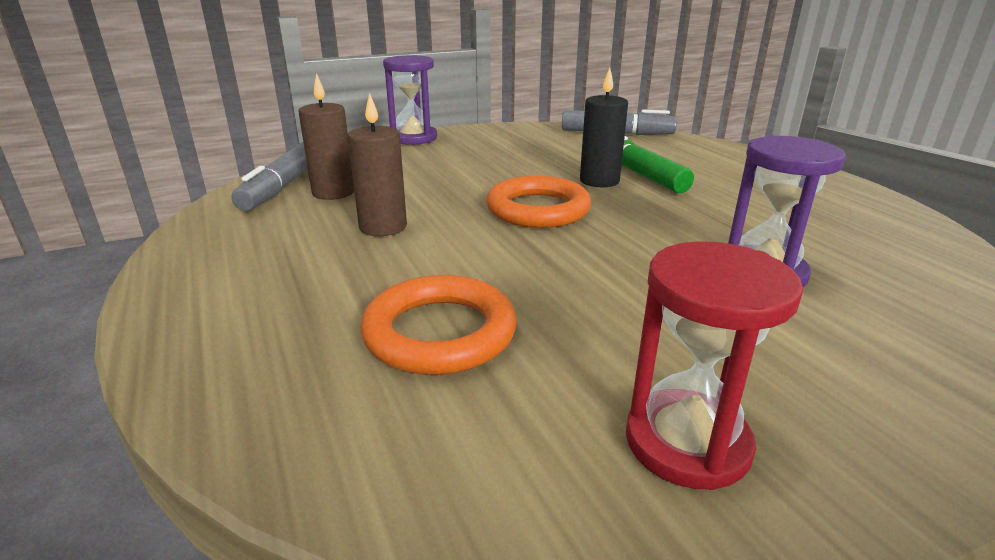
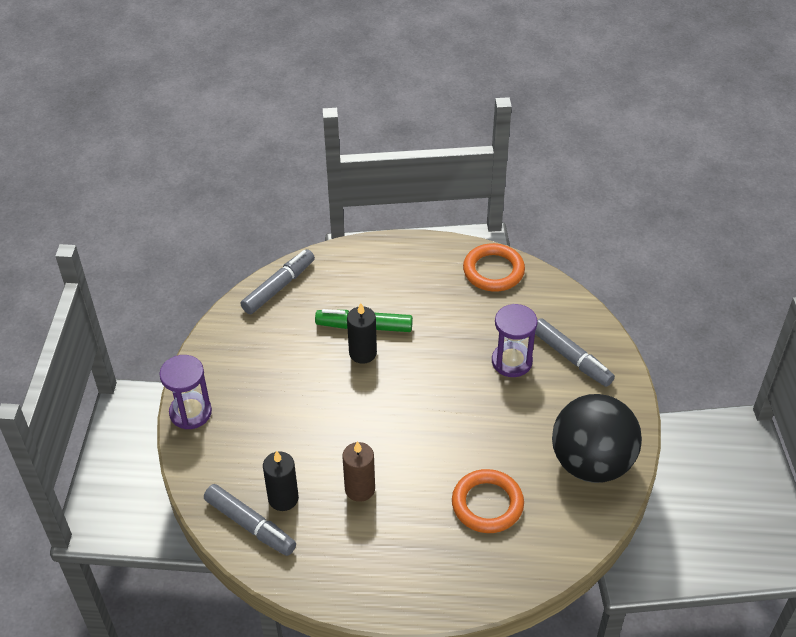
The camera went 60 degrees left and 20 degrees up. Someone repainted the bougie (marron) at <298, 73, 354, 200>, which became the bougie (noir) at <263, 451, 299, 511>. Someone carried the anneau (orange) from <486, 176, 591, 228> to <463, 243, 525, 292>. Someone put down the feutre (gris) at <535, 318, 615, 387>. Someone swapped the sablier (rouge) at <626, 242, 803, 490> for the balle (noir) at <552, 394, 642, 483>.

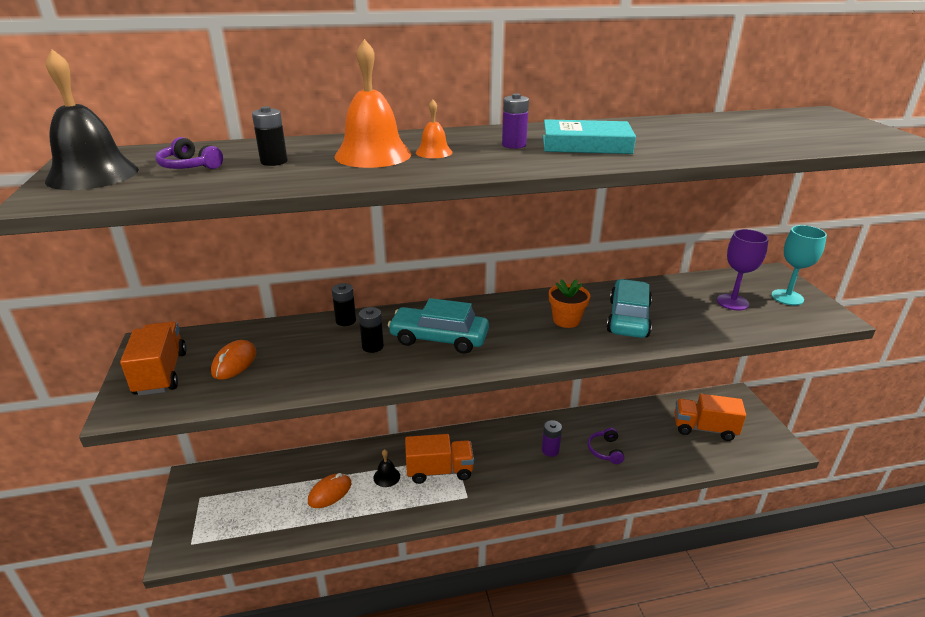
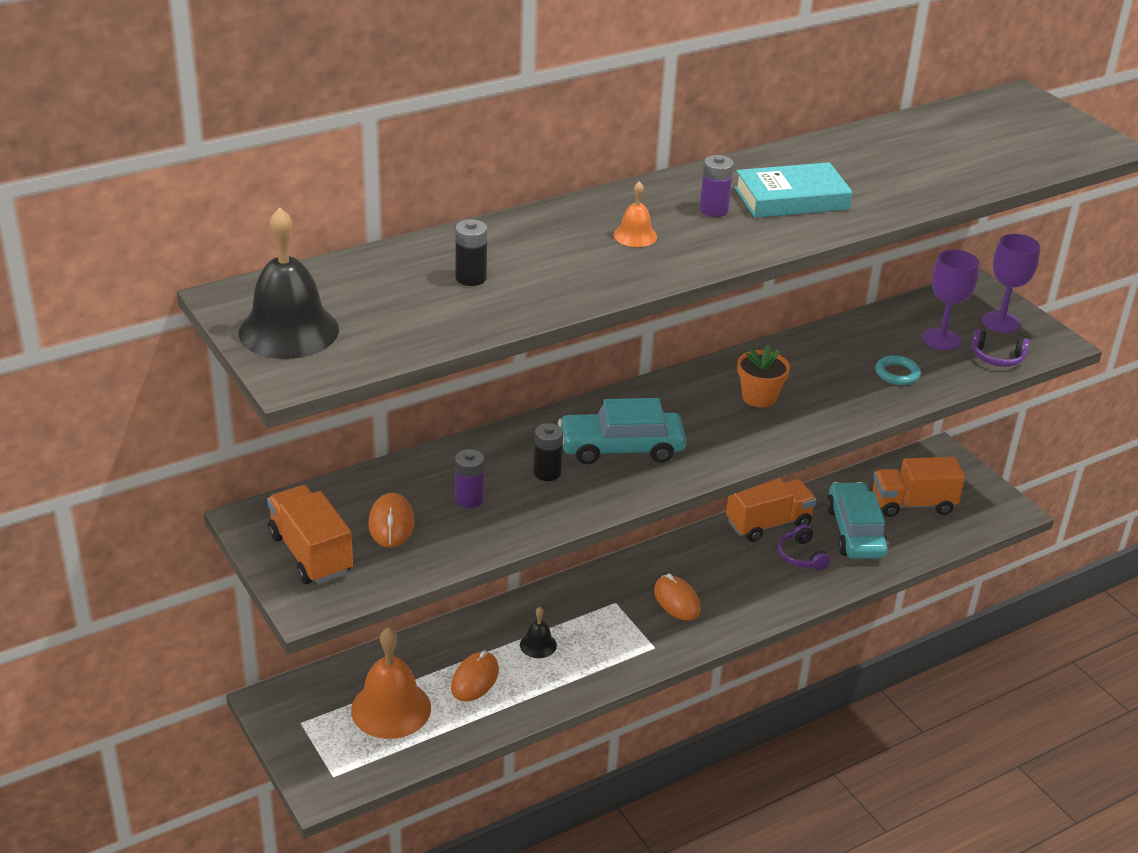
The camera went 20 degrees left and 5 degrees up. Someone carried the cloche (orange) from <334, 39, 411, 168> to <351, 627, 431, 739>. Someone carried the pile (violet) from <542, 420, 562, 457> to <455, 449, 484, 508>. Someone put down the souris (orange) at <654, 573, 701, 621>. Someone carried the camion (orange) from <405, 434, 474, 484> to <726, 478, 816, 542>. Someone carried the voiture (turquoise) from <606, 279, 652, 338> to <826, 482, 888, 559>. Someone put down the anneau (turquoise) at <875, 355, 921, 385>. Someone carried the casque audio (violet) from <155, 137, 223, 169> to <971, 329, 1030, 367>. Someone repainted the verre à pied (turquoise) at <771, 225, 827, 305>, which became the verre à pied (violet) at <982, 234, 1040, 333>. Someone took away the pile (noir) at <332, 283, 356, 326>.

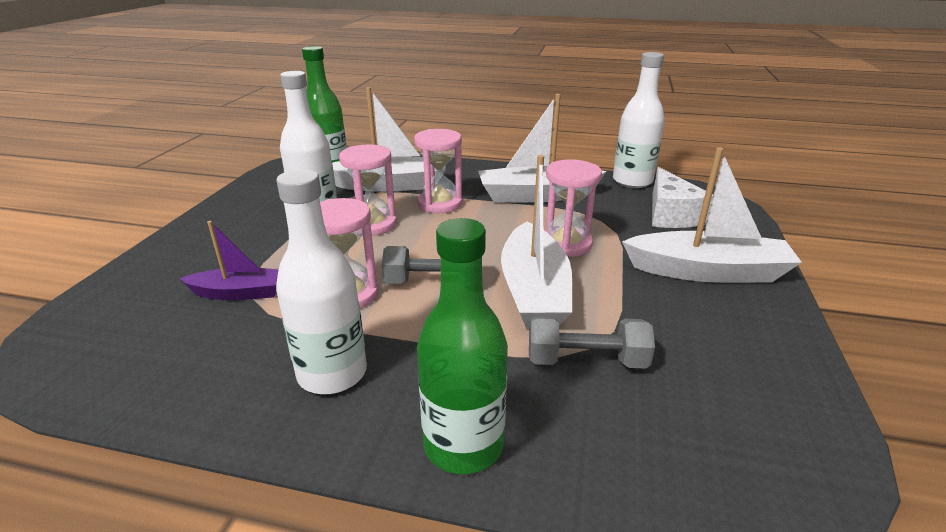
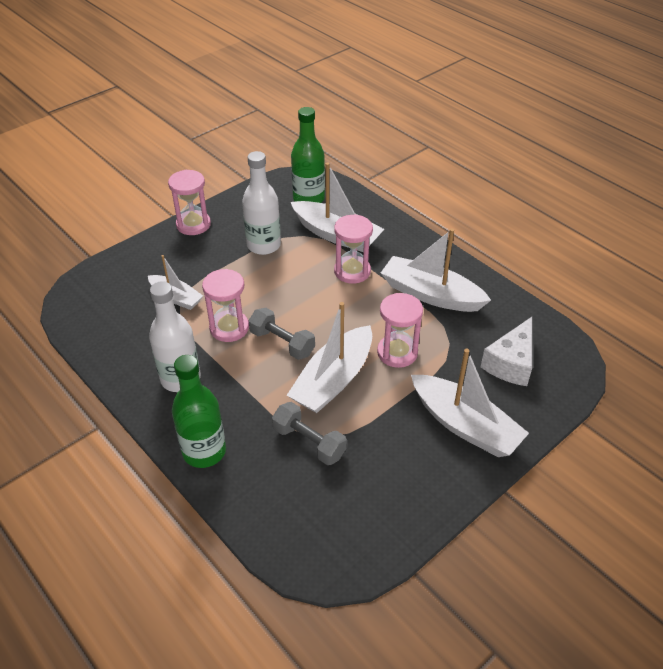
The camera went 35 degrees right and 15 degrees up. Someone repainted the bateau (violet) at <179, 221, 279, 300>, which became the bateau (blanc) at <148, 255, 203, 310>. Someone carried the sablier (rose) from <339, 144, 397, 236> to <168, 170, 211, 235>. Someone took away the bouteille (blanc) at <613, 52, 665, 188>.

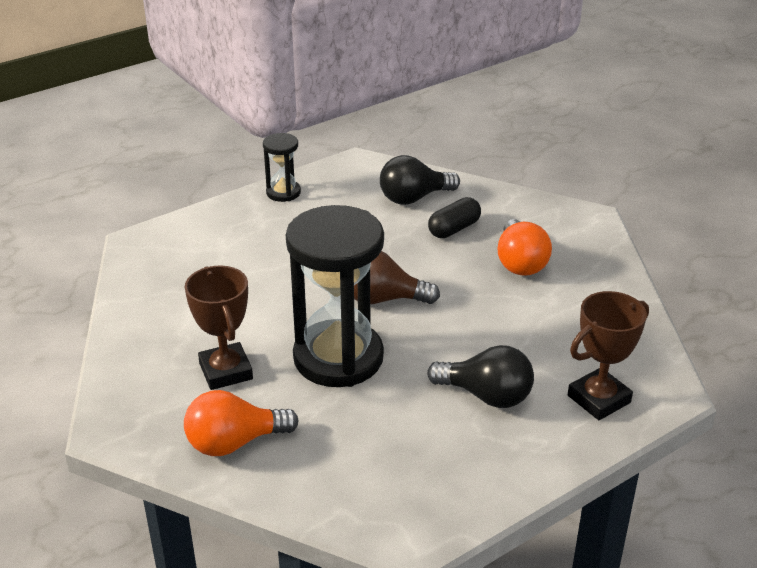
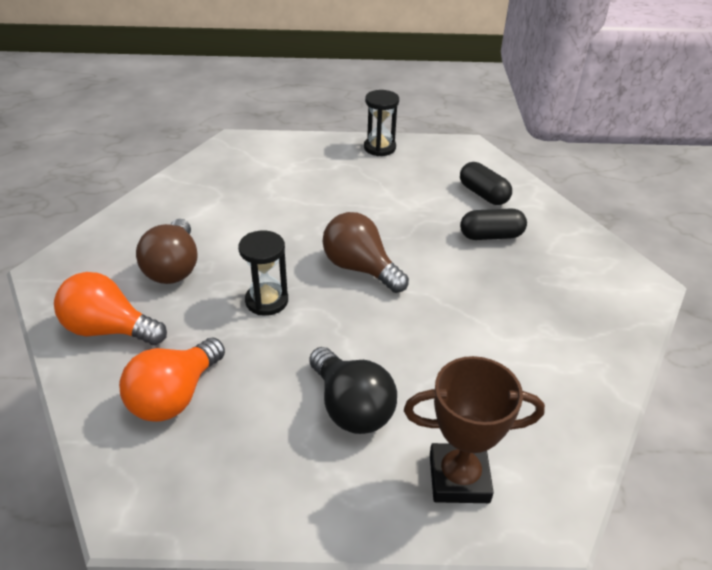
The camera went 35 degrees right and 5 degrees up. Someone carried the ampoule (orange) from <497, 219, 552, 276> to <119, 338, 225, 422>. Someone swapped the trophée (marron) at <185, 266, 253, 390> for the ampoule (marron) at <136, 219, 197, 284>. Someone scaled the sablier (noir) at <286, 205, 384, 387> by 0.47. Someone swapped the ampoule (noir) at <380, 155, 460, 205> for the gélule (noir) at <460, 162, 512, 205>.

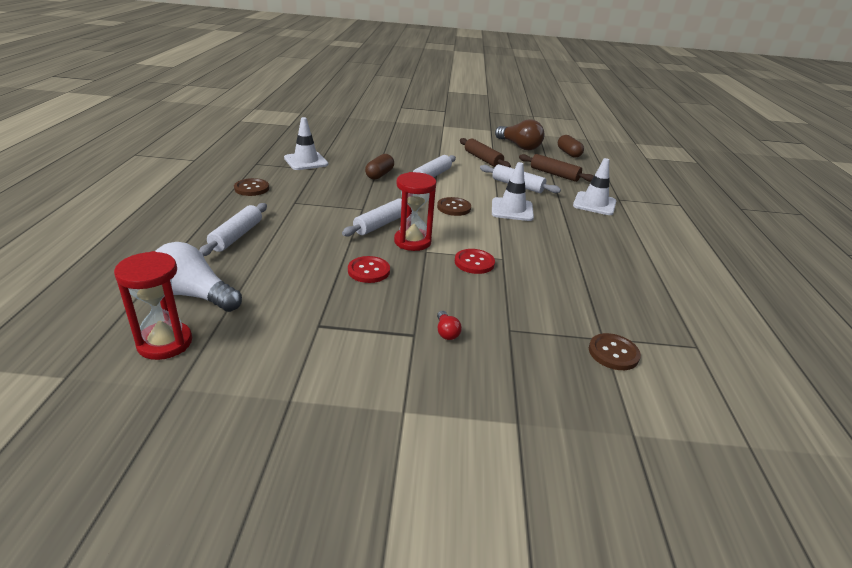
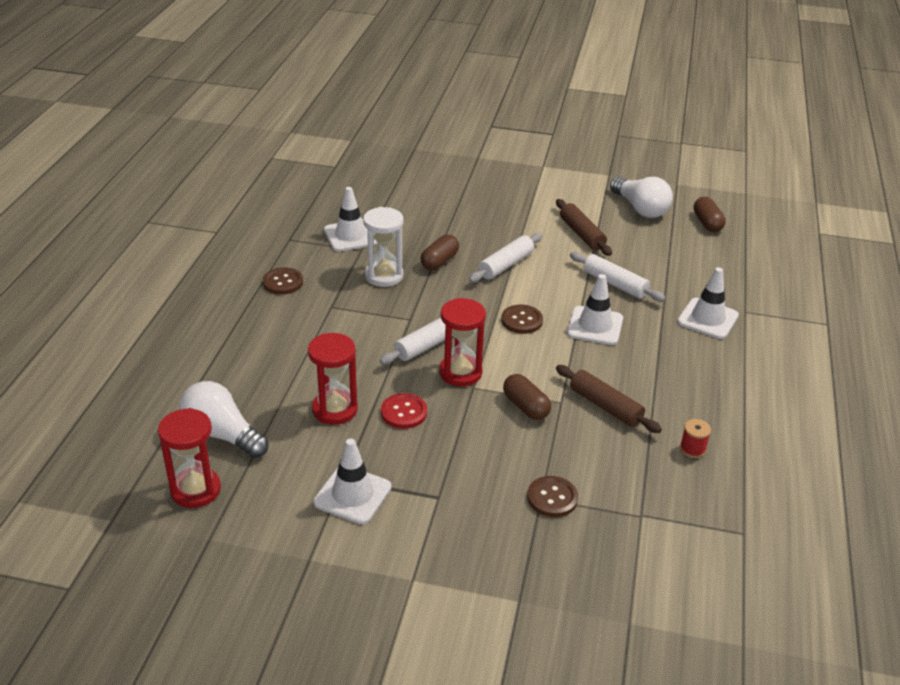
The camera went 10 degrees right and 5 degrees up. Someone put down the sablier (rouge) at <308, 333, 358, 425>. Someone put down the cône de chantier (blanc) at <313, 438, 391, 524>. Someone put down the sablier (blanc) at <363, 207, 403, 287>. Someone swapped the bouton (rouge) at <455, 249, 495, 274> for the gélule (marron) at <503, 374, 551, 420>. Someone carried the bouton (marron) from <589, 333, 641, 370> to <527, 476, 578, 517>. Someone carried the rouleau à pâtisserie (marron) from <519, 154, 594, 182> to <556, 365, 662, 433>. Someone repainted the ampoule (marron) at <495, 119, 545, 150>, which became the ampoule (blanc) at <610, 176, 673, 218>. Someone put down the bobine (rouge) at <680, 419, 711, 458>. Someone took away the rouleau à pâtisserie (blanc) at <199, 203, 267, 256>. Someone took away the ampoule (rouge) at <437, 311, 462, 340>.

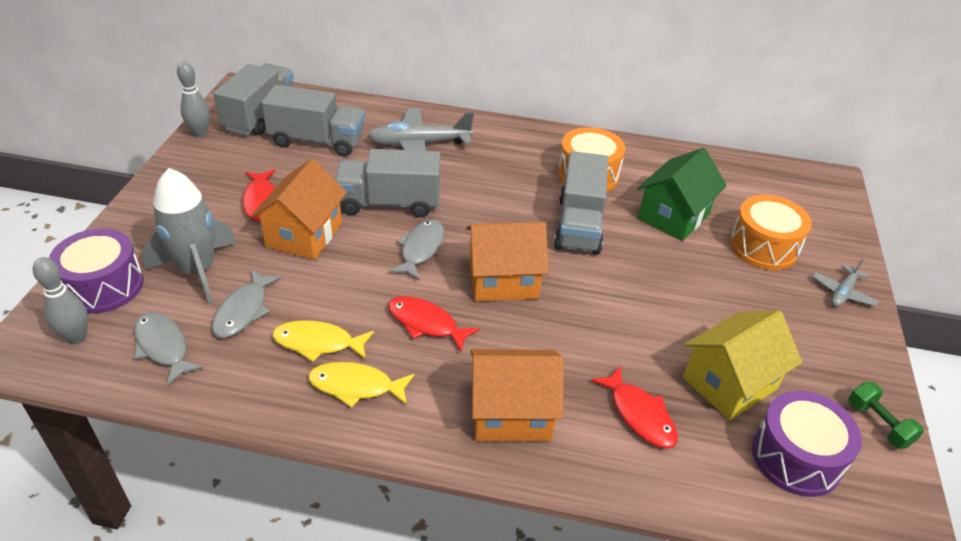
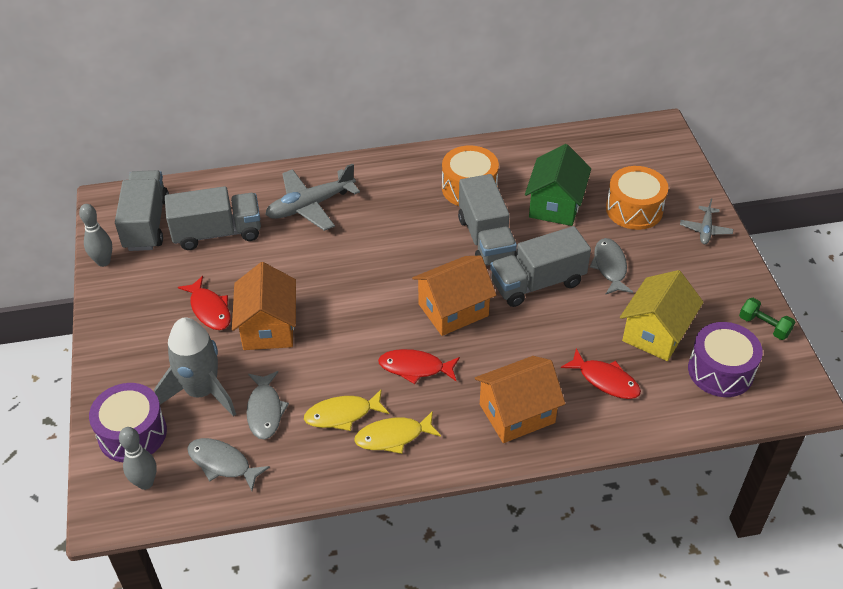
The camera went 20 degrees left and 5 degrees up. Someone carried the camion (gris) from <335, 149, 440, 218> to <490, 226, 591, 307>. Someone carried the poisson (gris) from <388, 219, 444, 281> to <590, 238, 633, 295>.

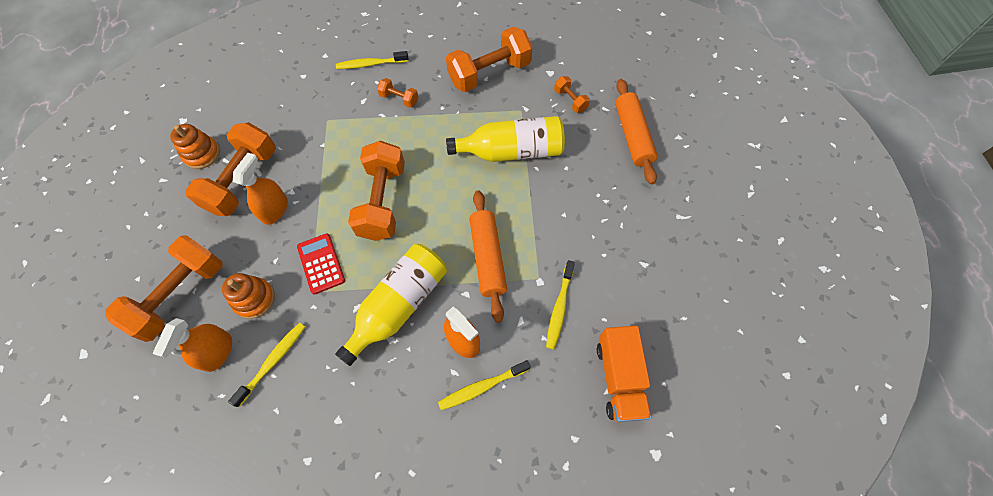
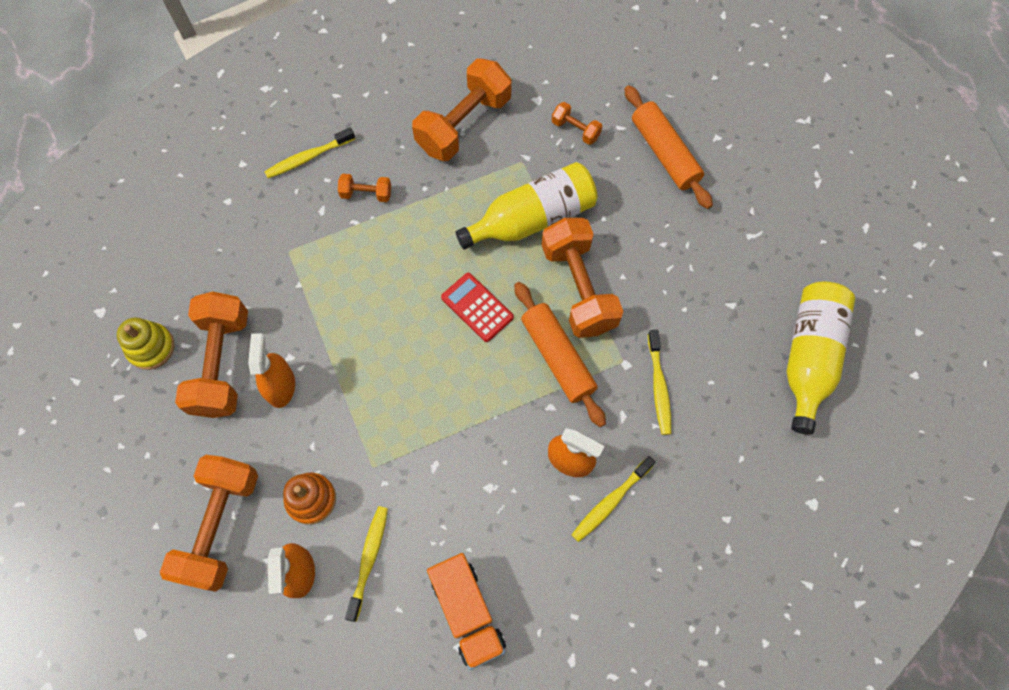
The camera went 20 degrees left and 5 degrees up. Someone repainted the jouet à empiler (orange) at <170, 124, 220, 169>, which became the jouet à empiler (jaune) at <117, 318, 174, 370>. Someone carried the camion (orange) from <597, 326, 651, 422> to <427, 553, 506, 670>. Someone carried the calculatrice (rouge) from <297, 233, 345, 295> to <441, 273, 514, 342>. Someone carried the haltère (orange) from <348, 141, 405, 241> to <542, 218, 623, 338>. Someone carried the bouteille (jaune) from <335, 244, 447, 366> to <786, 282, 855, 434>.

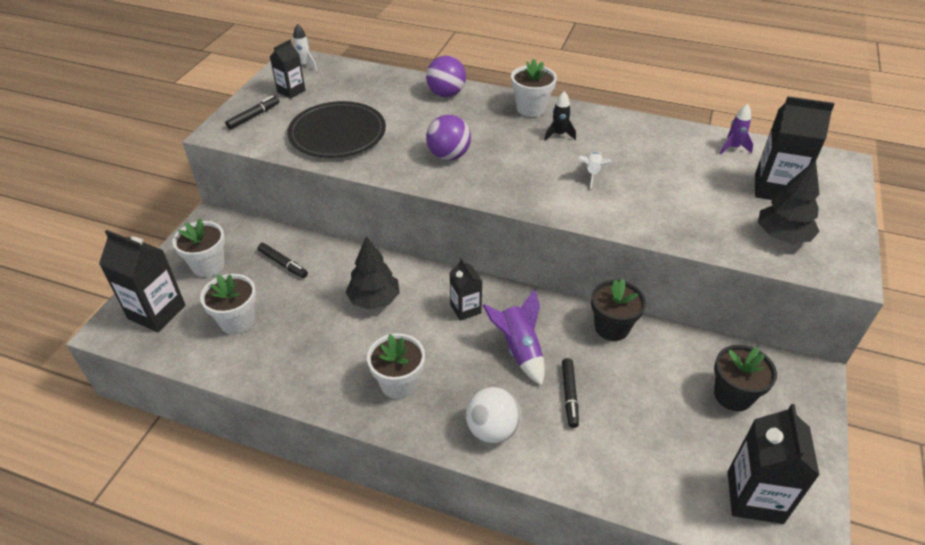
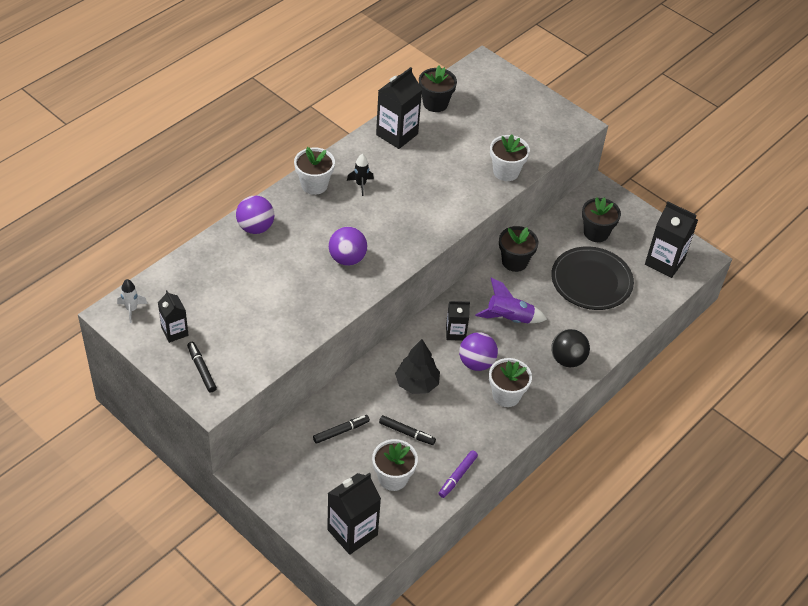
The camera went 70 degrees left and 5 degrees up. Someone carried the brique de lait (noir) from <755, 96, 835, 200> to <376, 67, 422, 149>. Someone carried the feutre (noir) from <562, 358, 579, 428> to <379, 415, 436, 445>. Someone swapped the fusée (violet) at <720, 104, 753, 154> for the pot de fleurs (noir) at <419, 66, 457, 112>. Someone put down the feutre (violet) at <438, 450, 478, 498>. Someone put down the balle (violet) at <459, 332, 498, 371>. Someone carried the pot de fleurs (blanc) from <173, 218, 225, 277> to <490, 134, 530, 181>. Someone carried the assiette (noir) from <287, 101, 386, 158> to <551, 246, 634, 310>. Someone repainted the balle (blanc) at <466, 387, 521, 443>, which became the balle (noir) at <551, 329, 590, 367>. Someone took away the fusée (blanc) at <578, 151, 613, 188>. Someone took away the arbre (noir) at <758, 160, 820, 243>.

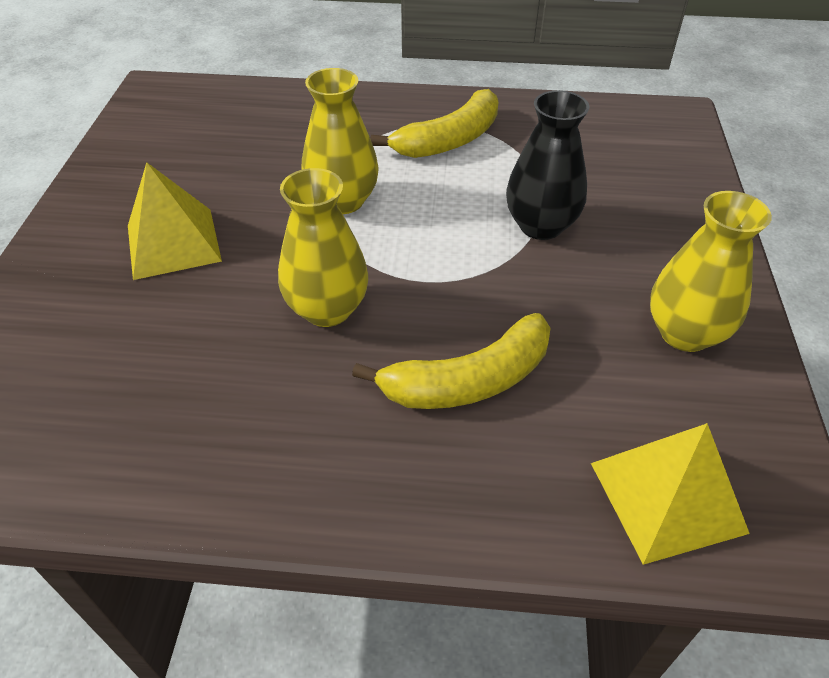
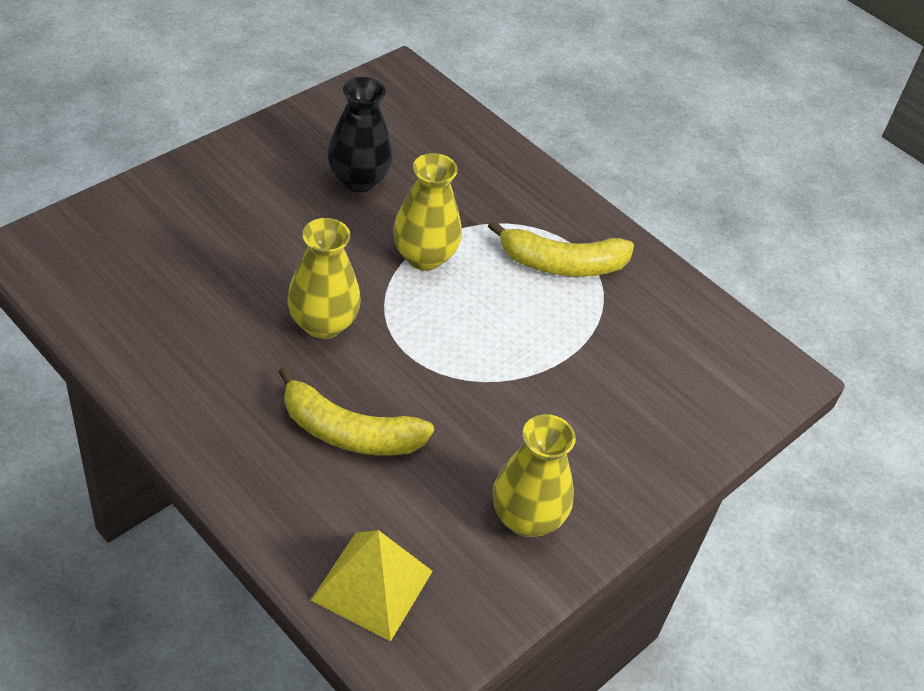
The camera went 35 degrees right and 0 degrees up. Someone carried the vase (noir) from <506, 90, 589, 240> to <327, 77, 393, 192>. Someone took away the pyramide (jaune) at <128, 162, 222, 280>.

